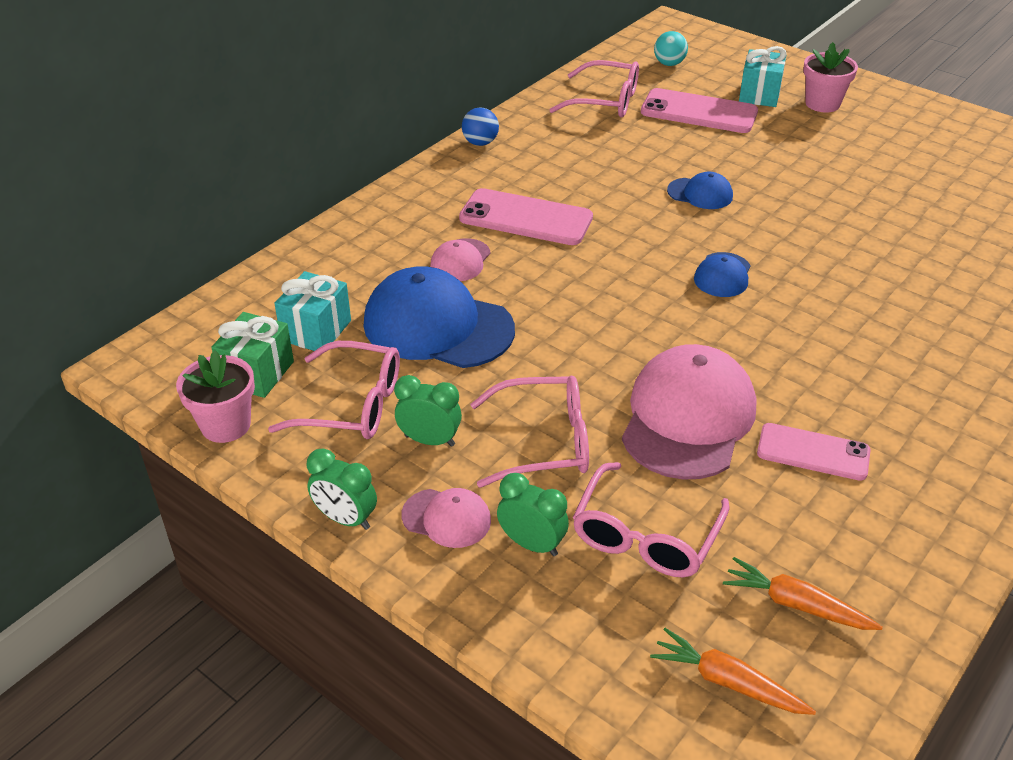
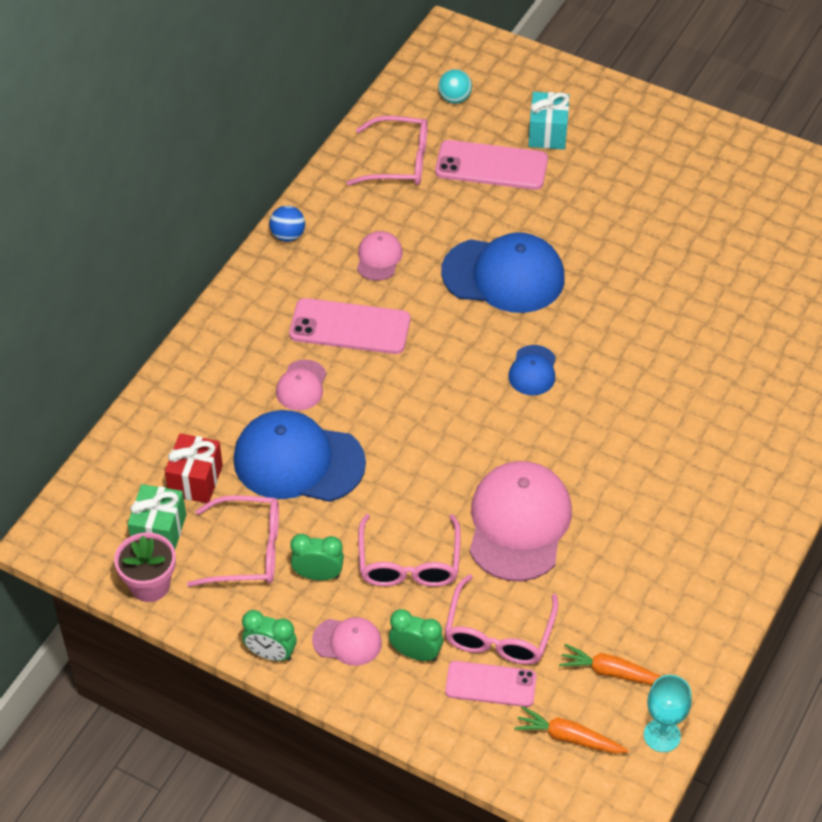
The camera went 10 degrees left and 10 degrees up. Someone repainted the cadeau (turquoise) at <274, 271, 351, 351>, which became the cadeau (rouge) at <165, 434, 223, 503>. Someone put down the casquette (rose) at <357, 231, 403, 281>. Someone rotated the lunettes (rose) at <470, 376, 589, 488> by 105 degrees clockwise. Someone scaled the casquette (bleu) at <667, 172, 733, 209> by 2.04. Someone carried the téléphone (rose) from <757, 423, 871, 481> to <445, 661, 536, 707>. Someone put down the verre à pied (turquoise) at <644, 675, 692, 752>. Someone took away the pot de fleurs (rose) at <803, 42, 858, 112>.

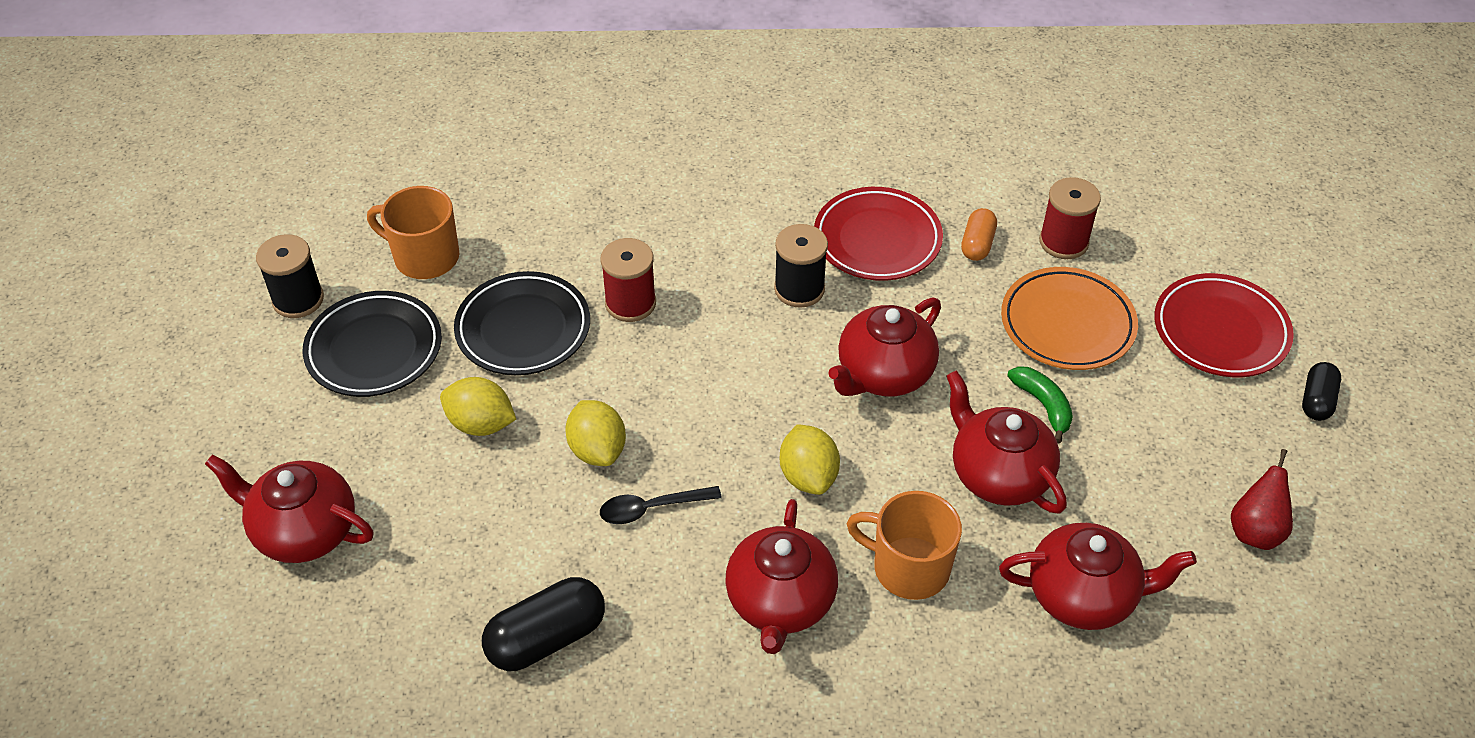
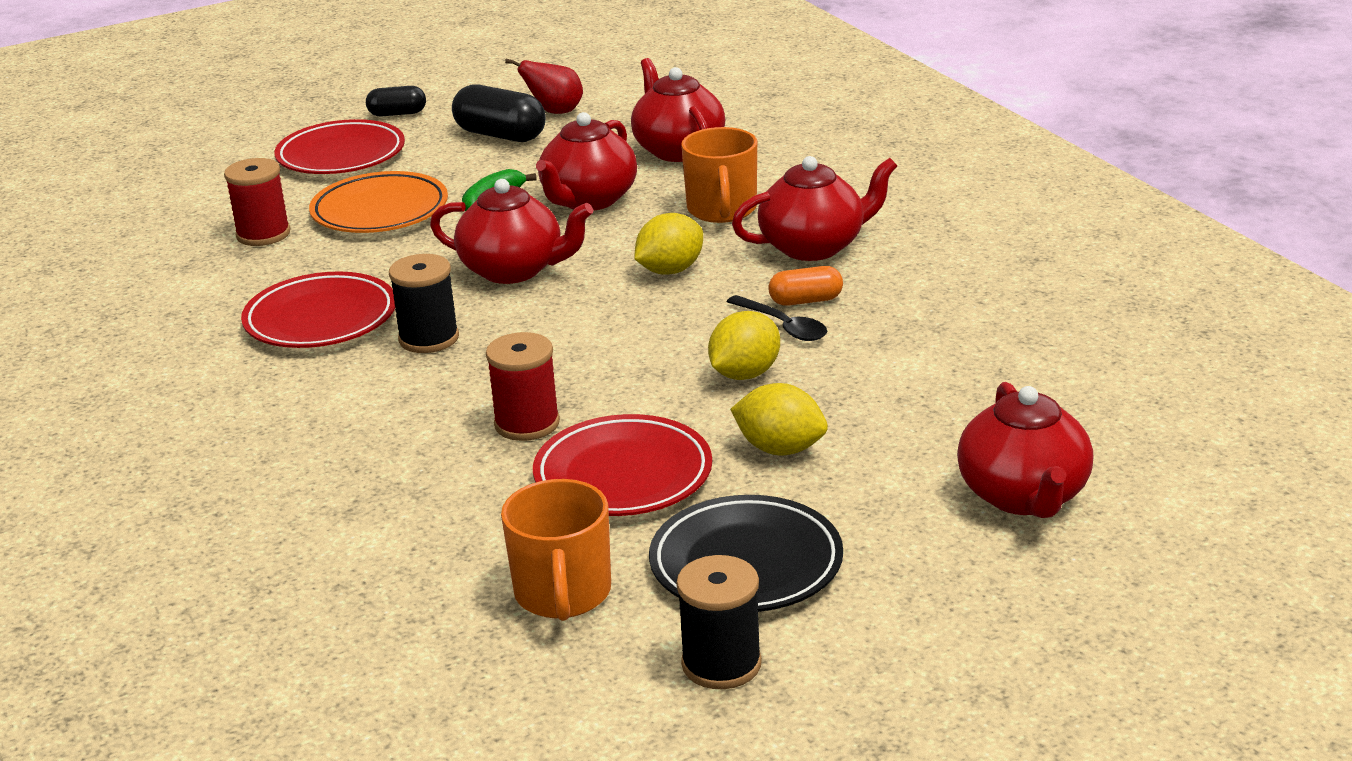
The camera went 115 degrees left and 20 degrees down. Someone carried the gélule (noir) from <482, 577, 605, 671> to <452, 84, 546, 142>. Someone repainted the assiette (noir) at <454, 271, 590, 375>, which became the assiette (rouge) at <533, 414, 712, 516>. Someone rotated the citron (jaune) at <440, 377, 516, 436> by 60 degrees counterclockwise. Someone carried the gélule (orange) from <961, 208, 997, 261> to <768, 266, 843, 306>.

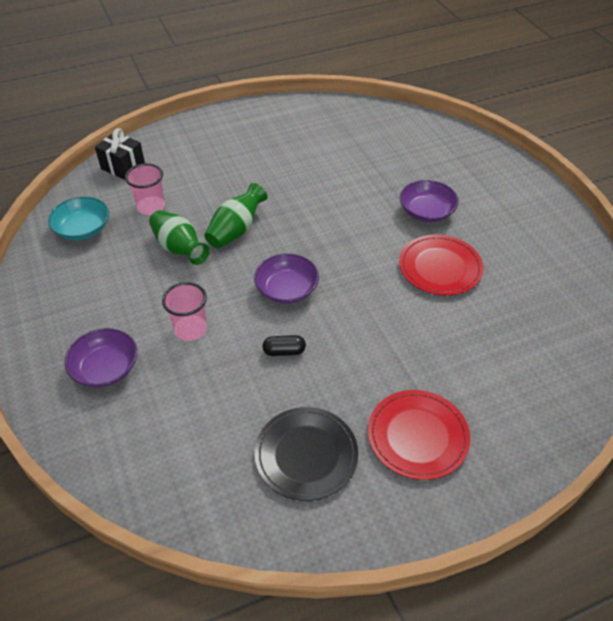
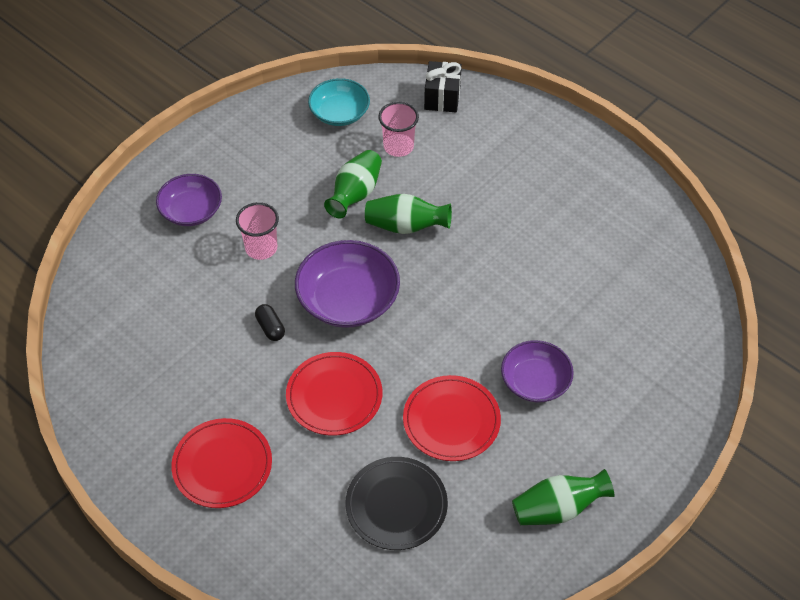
The camera went 65 degrees right and 5 degrees up. Someone put down the assiette (rouge) at <286, 352, 382, 436>. Someone scaled the bol (violet) at <254, 253, 319, 304> by 1.52. Someone carried the assiette (noir) from <254, 407, 358, 501> to <345, 457, 448, 550>. Someone put down the vase (vert) at <512, 469, 614, 525>.

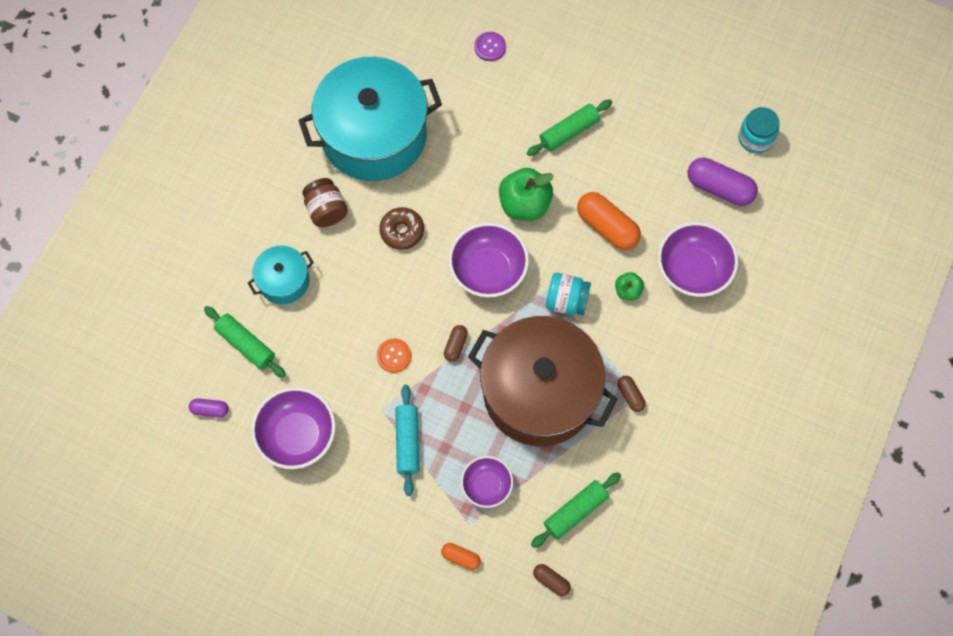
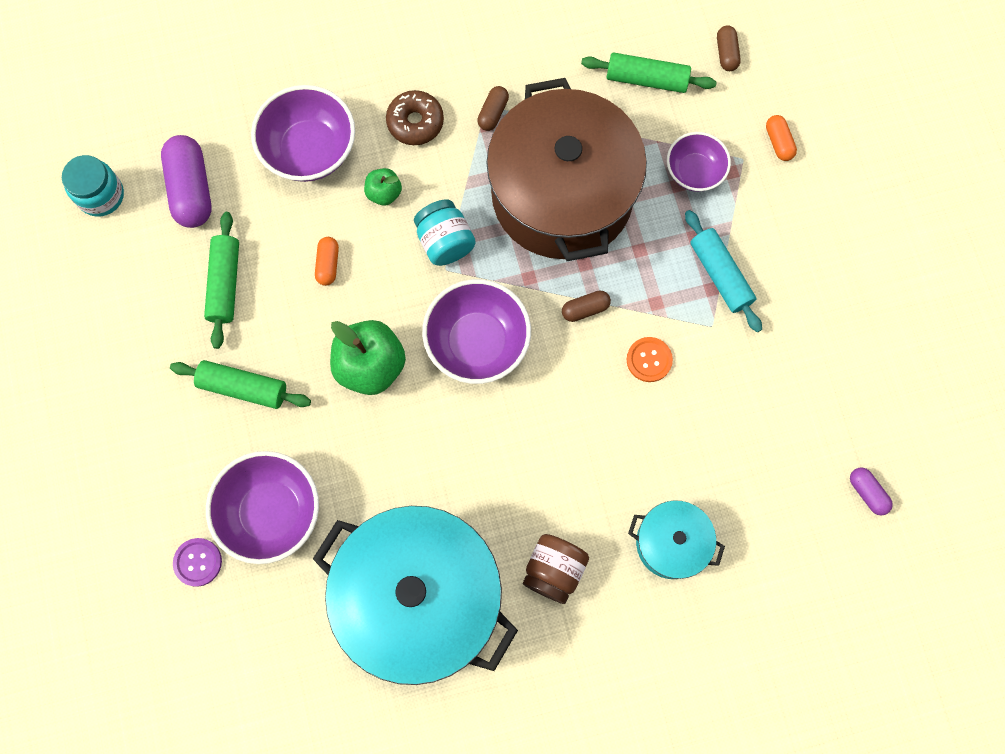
The camera went 130 degrees left and 5 degrees up. Someone carried the rouleau à pâtisserie (vert) from <204, 306, 286, 378> to <204, 212, 239, 349>. Someone carried the bol (violet) from <251, 387, 336, 469> to <206, 451, 319, 564>. Someone scaled the gélule (orange) at <577, 192, 641, 250> by 0.51. Someone carried the beignet (marron) from <379, 207, 424, 250> to <386, 90, 444, 145>. Someone rotated the rouleau à pâtisserie (turquoise) at <395, 385, 419, 496> by 75 degrees counterclockwise.

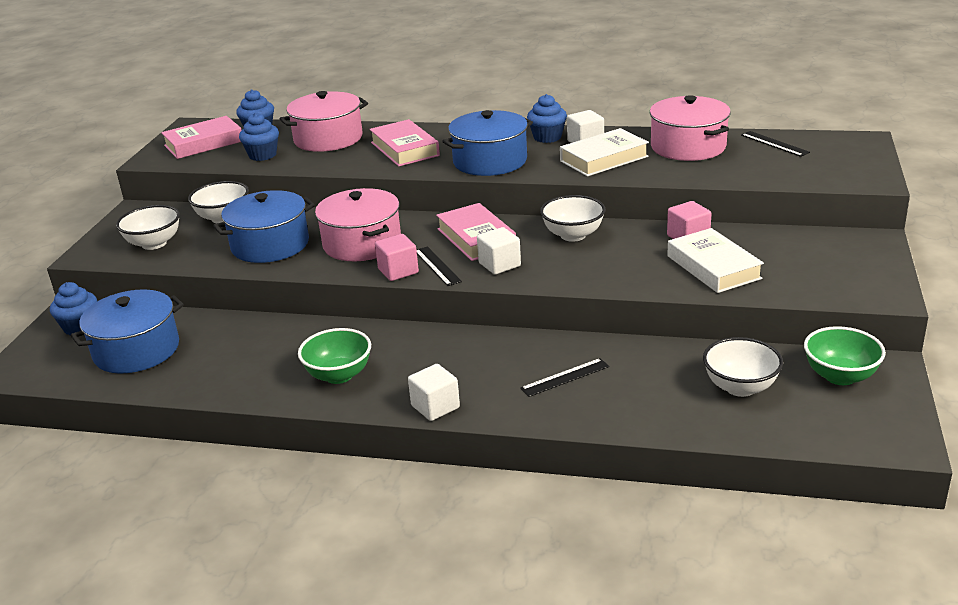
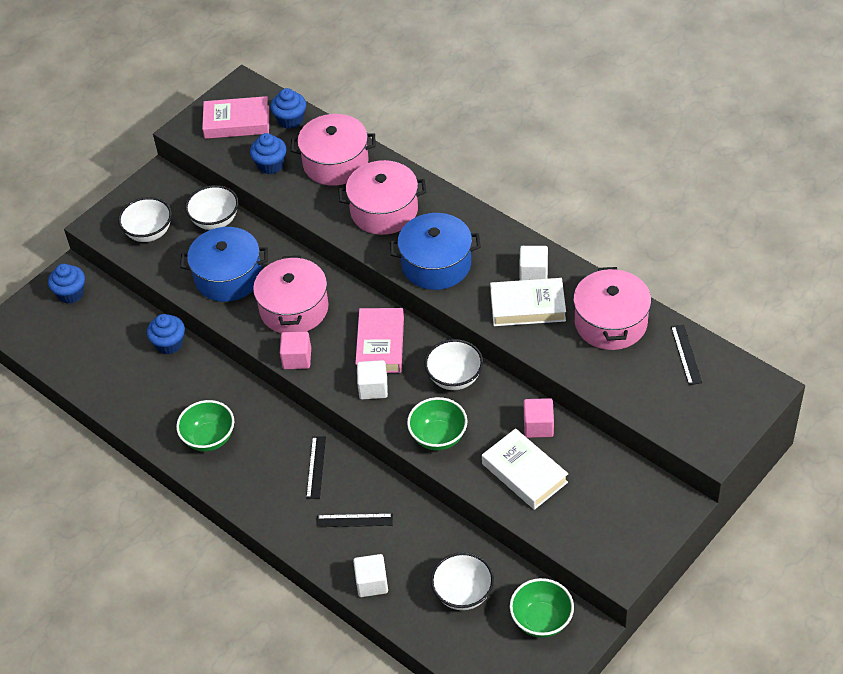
The camera went 30 degrees right and 20 degrees up. Someone carried the muffin (bleu) from <527, 94, 567, 143> to <147, 314, 185, 354>. Someone carried the règle (noir) from <416, 246, 462, 286> to <306, 437, 326, 499>. Someone swapped the livre (rose) at <369, 119, 440, 166> for the marmite (rose) at <338, 160, 426, 235>. Someone carried the cube (blanc) from <408, 364, 460, 421> to <353, 554, 388, 597>. Someone put down the bol (vert) at <407, 397, 468, 450>. Someone rotated the livre (blanc) at <667, 228, 764, 293> by 45 degrees counterclockwise. Someone took away the marmite (bleu) at <71, 289, 184, 373>.

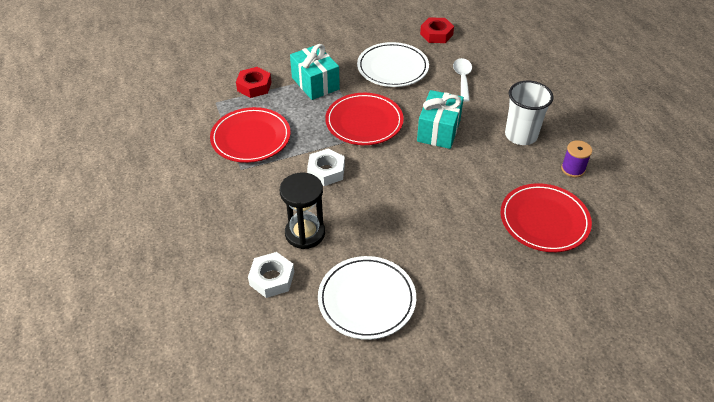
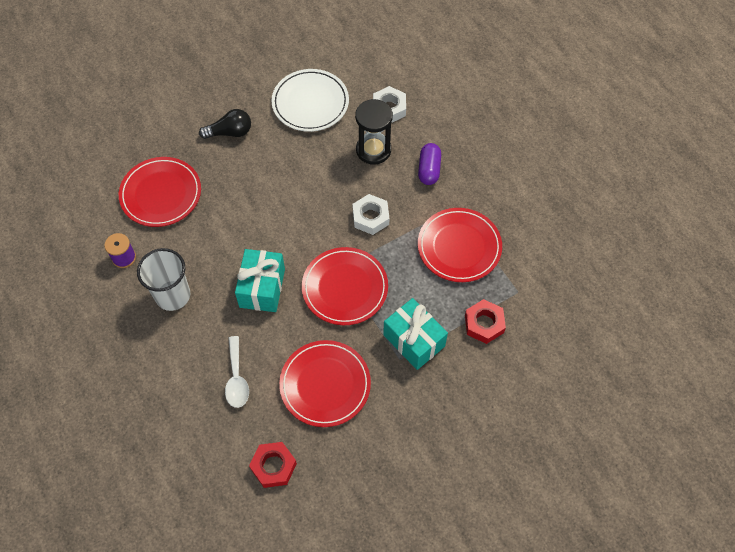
The camera went 170 degrees right and 15 degrees up. Someone put down the ampoule (noir) at <199, 109, 251, 139>. Someone repainted the assiette (blanc) at <357, 42, 429, 87>, which became the assiette (rouge) at <279, 340, 371, 427>. Someone put down the gélule (violet) at <418, 143, 441, 185>.

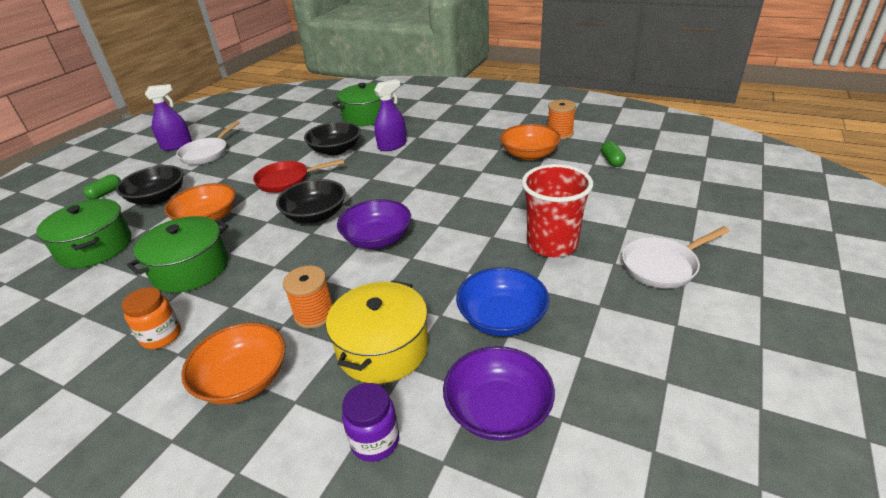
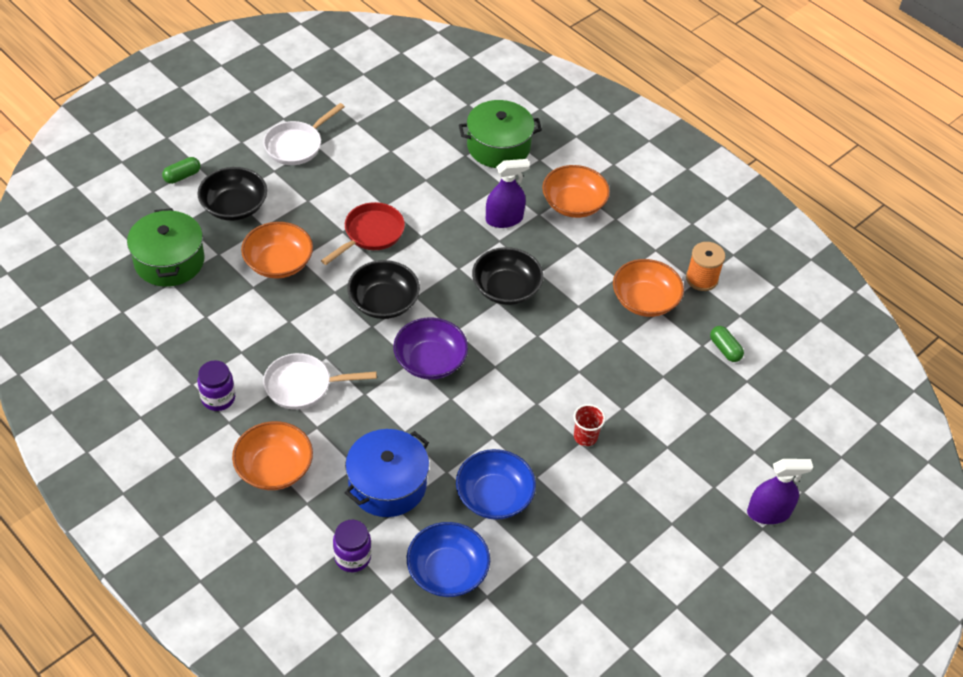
The camera went 15 degrees right and 15 degrees up. Someone repainted the bocal (orange) at <121, 287, 181, 349>, which became the bocal (violet) at <197, 361, 235, 411>. Someone carried the poêle (blanc) from <622, 226, 730, 289> to <263, 353, 377, 410>. Someone rotated the poêle (rouge) at <253, 159, 344, 193> by 120 degrees clockwise. Someone repainted the marmite (jaune) at <326, 280, 429, 384>, which became the marmite (bleu) at <345, 429, 429, 517>. Someone repainted the bol (violet) at <443, 346, 555, 441>, which became the bol (bleu) at <407, 522, 490, 597>. Someone carried the bol (noir) from <304, 122, 361, 155> to <472, 247, 543, 305>. Someone put down the bol (orange) at <542, 165, 610, 218>. Someone scaled the gobelet (rouge) at <521, 164, 593, 257> by 0.49. Someone rotated the gélule (vert) at <601, 141, 626, 167> by 45 degrees counterclockwise. Someone carried the vaporisateur (violet) from <145, 84, 192, 151> to <747, 459, 813, 524>. Someone took away the marmite (vert) at <127, 216, 228, 293>. Someone took away the bobine (orange) at <283, 265, 333, 329>.

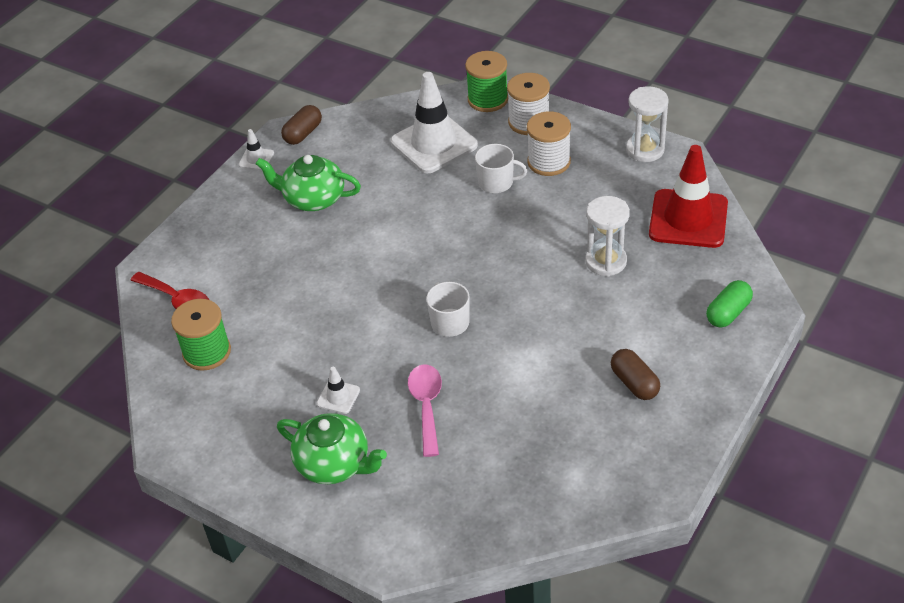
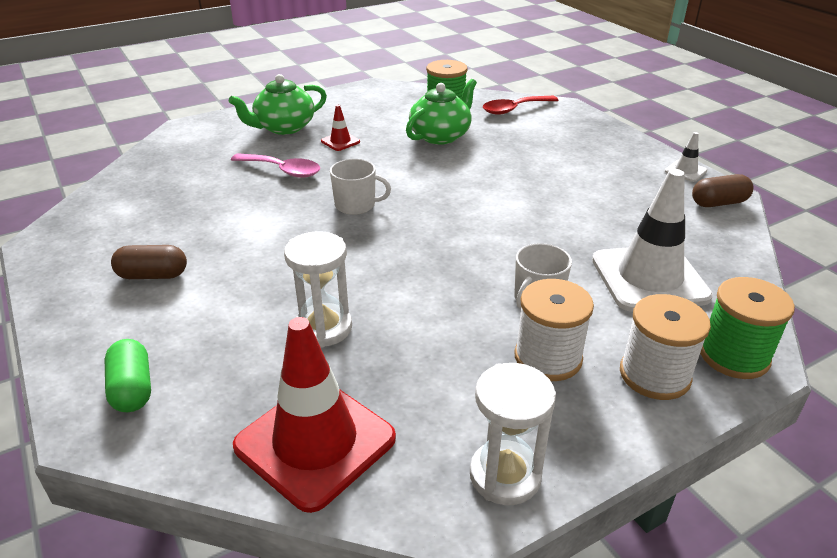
The camera went 115 degrees right and 10 degrees down. Someone repainted the cône de chantier (blanc) at <317, 367, 360, 414>, which became the cône de chantier (rouge) at <321, 105, 360, 151>. Someone carried the théière (vert) from <256, 155, 361, 211> to <406, 79, 477, 145>. Someone rotated the gélule (marron) at <281, 105, 322, 145> by 75 degrees counterclockwise.

